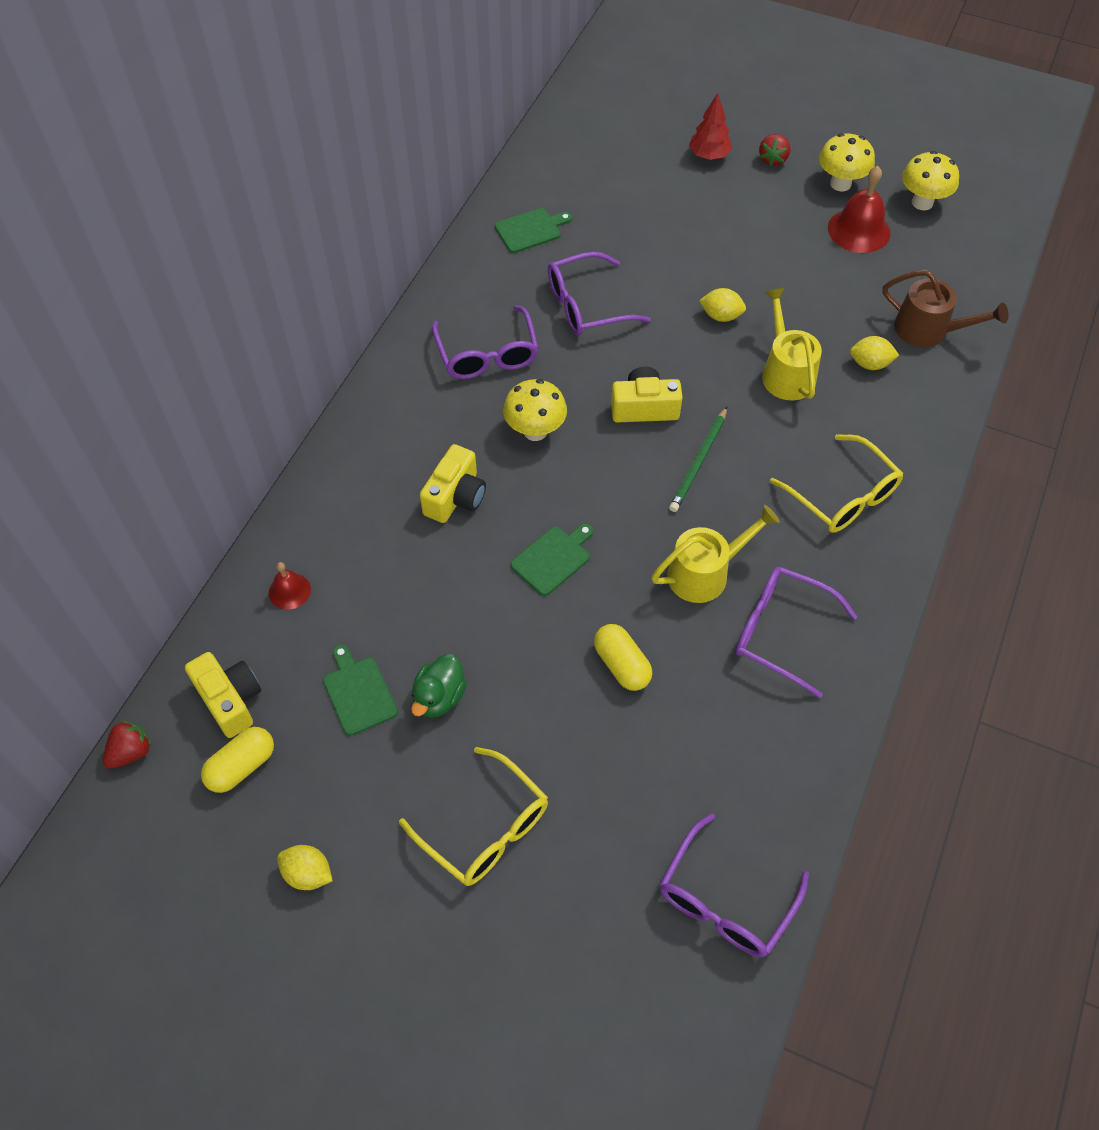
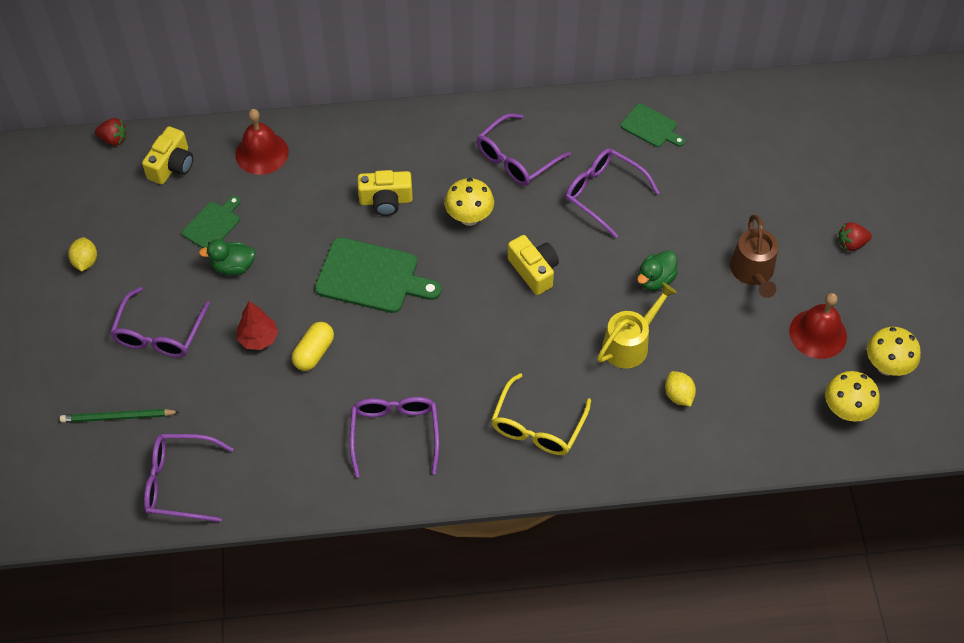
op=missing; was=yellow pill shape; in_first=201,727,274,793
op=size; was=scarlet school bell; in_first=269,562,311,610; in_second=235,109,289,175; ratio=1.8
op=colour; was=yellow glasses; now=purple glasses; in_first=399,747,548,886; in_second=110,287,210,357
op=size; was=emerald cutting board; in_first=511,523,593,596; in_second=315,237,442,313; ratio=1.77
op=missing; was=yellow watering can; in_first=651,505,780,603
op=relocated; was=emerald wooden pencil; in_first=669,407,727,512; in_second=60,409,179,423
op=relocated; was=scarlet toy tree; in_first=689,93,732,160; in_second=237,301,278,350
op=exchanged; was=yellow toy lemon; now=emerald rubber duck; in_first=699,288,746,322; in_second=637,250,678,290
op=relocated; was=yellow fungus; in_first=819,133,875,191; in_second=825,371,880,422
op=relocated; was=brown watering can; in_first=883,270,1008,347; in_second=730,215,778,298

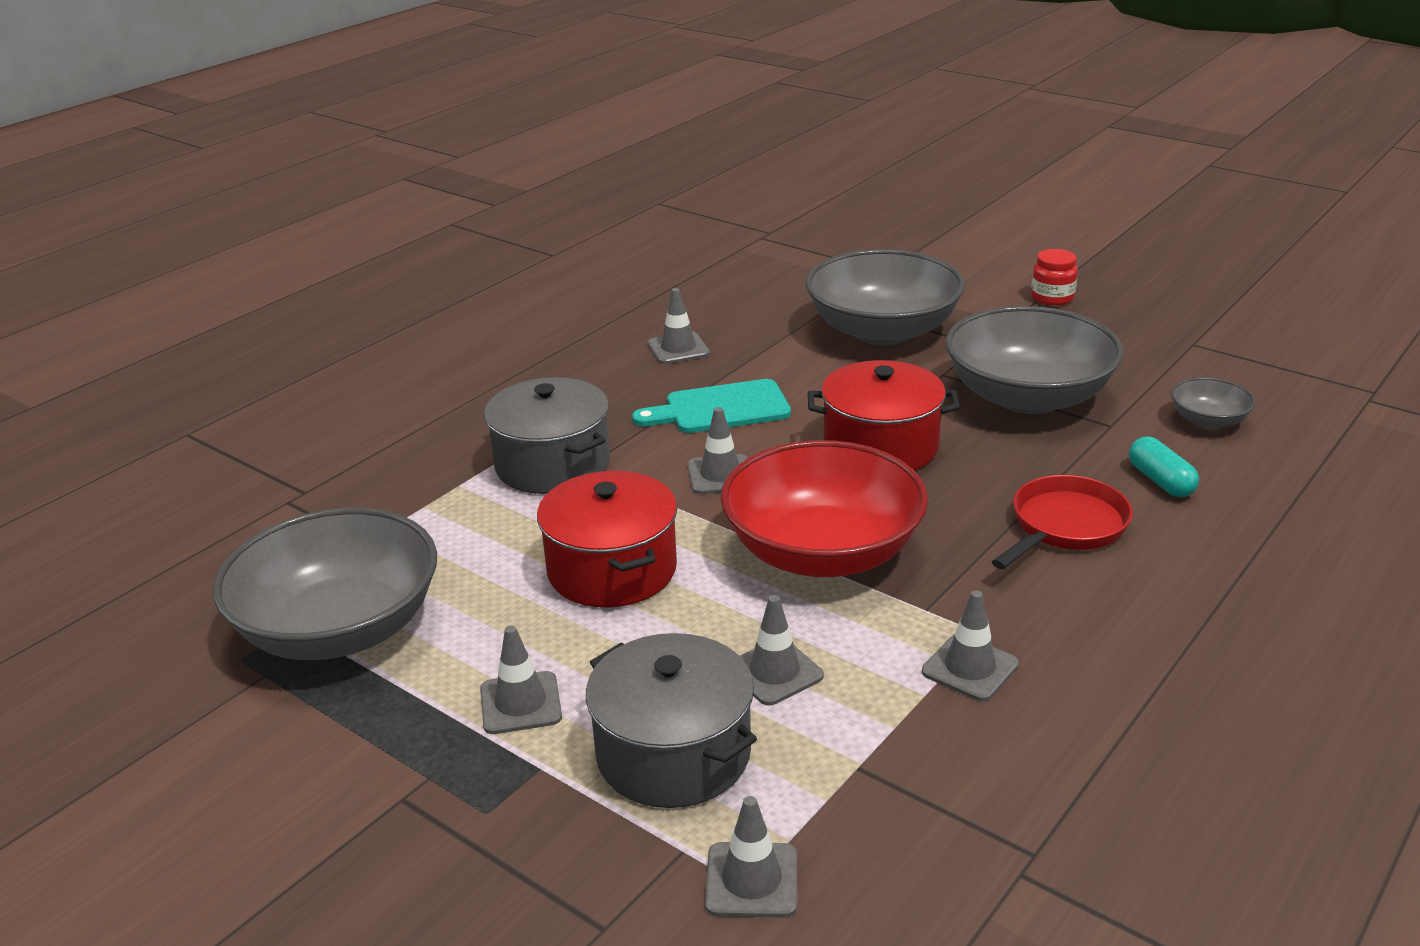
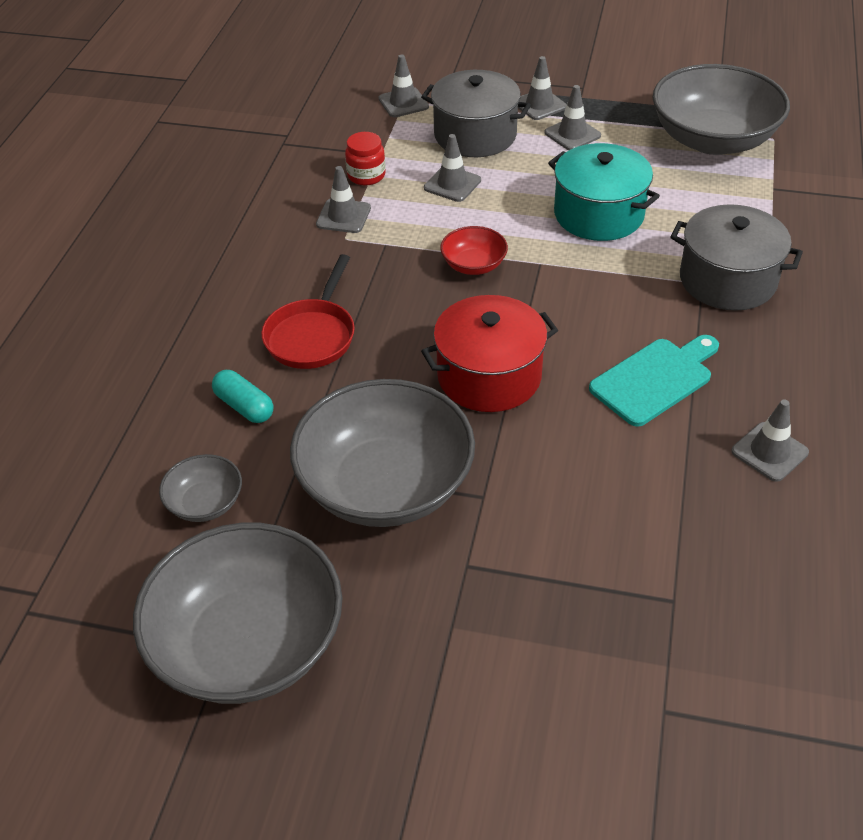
op=colour; was=scarlet cooking pot; now=teal cooking pot; in_first=537,471,677,608; in_second=548,143,660,241
op=relocated; was=gray road cone; in_first=688,407,748,494; in_second=518,56,567,120
op=size; was=scarlet serving bowl; in_first=721,440,928,577; in_second=440,226,508,275; ratio=0.45
op=relocated; was=gray serving bowl; in_first=806,249,965,345; in_second=133,523,342,704
op=relocated; was=scarlet jam jar; in_first=1031,249,1078,306; in_second=345,132,385,185

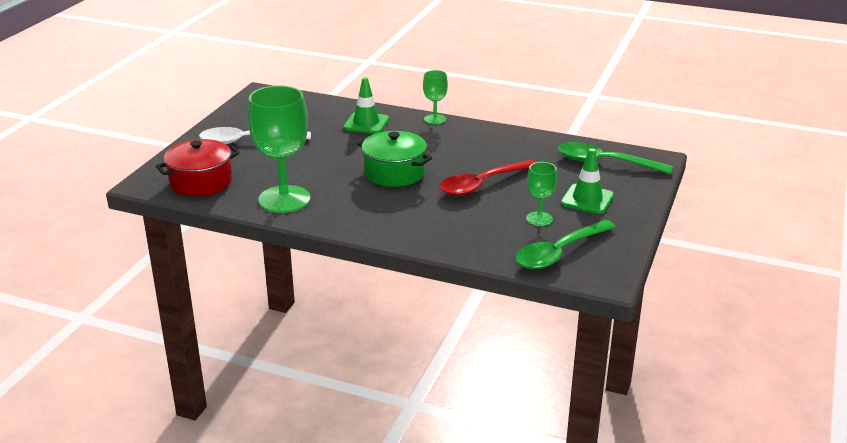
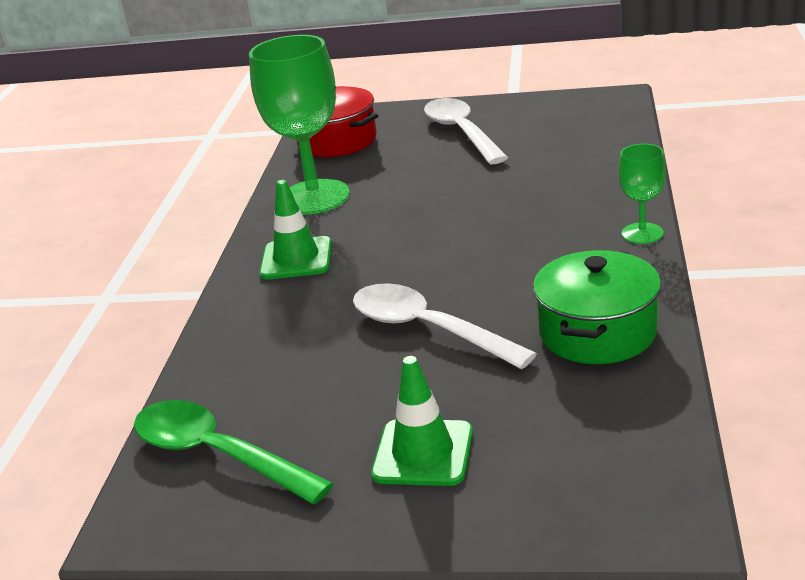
op=relocated; was=emerald road cone; in_first=343,77,389,134; in_second=260,180,332,279
op=relocated; was=emerald cooking pot; in_first=357,131,432,187; in_second=533,250,661,364
op=colour; was=scarlet spoon; now=white spoon; in_first=439,159,536,196; in_second=353,283,537,369
op=missing; was=emerald goblet; in_first=526,162,557,226
op=missing; was=emerald spoon; in_first=558,142,673,174

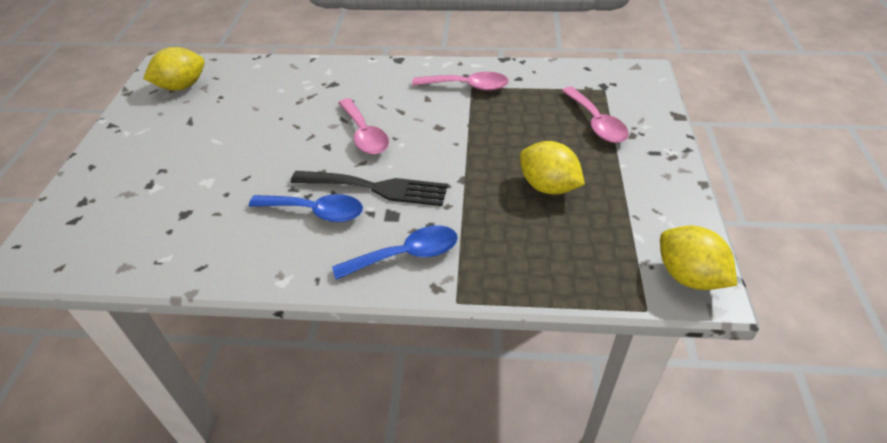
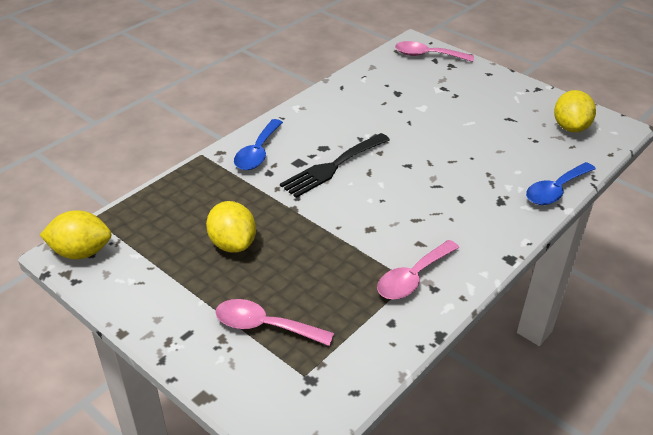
op=relocated; was=cobalt spoon; in_first=249,194,363,222; in_second=526,162,596,205
op=relocated; was=rosy spoon; in_first=338,98,389,155; in_second=395,41,474,62
op=spun; was=yellow toy lemon; in_first=520,141,585,195; in_second=206,201,256,253; clockwise=75

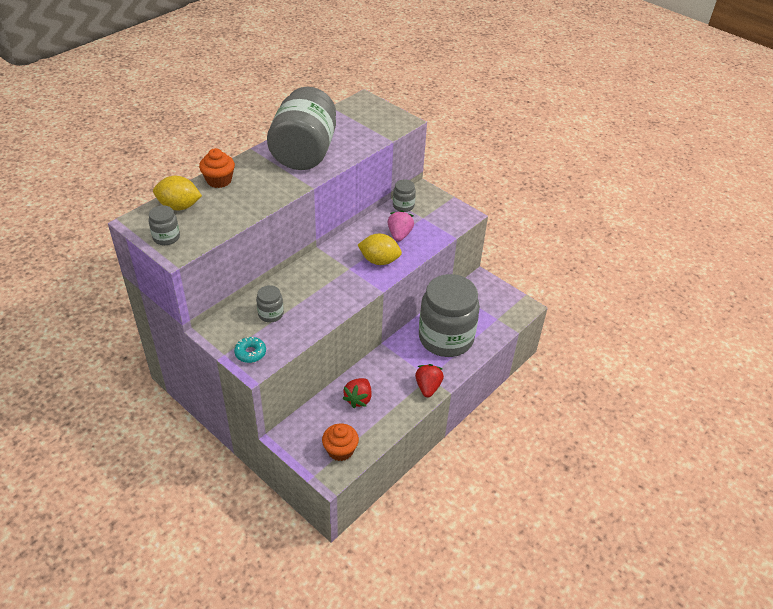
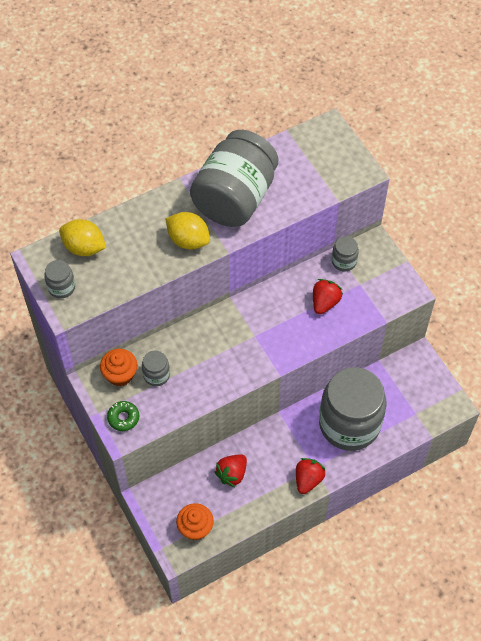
op=relocated; was=bright orange fairy cake; in_first=199,148,235,188; in_second=100,349,137,386
op=colour; was=teal donut; now=emerald donut; in_first=234,337,266,363; in_second=107,401,139,431
op=relocated; was=yellow toy lemon; in_first=358,234,402,265; in_second=165,212,210,249
op=colour; was=rosy toy strawberry; now=scarlet toy strawberry; in_first=388,210,414,241; in_second=313,279,343,314

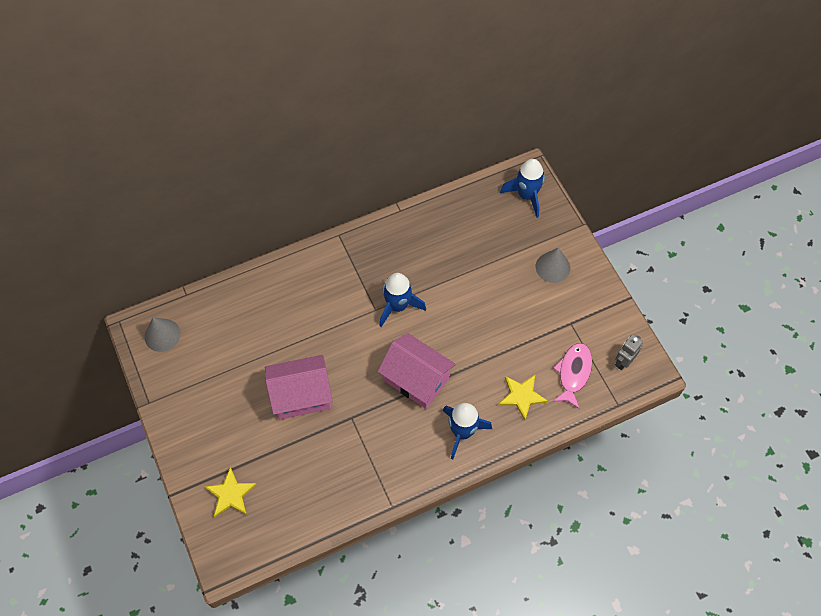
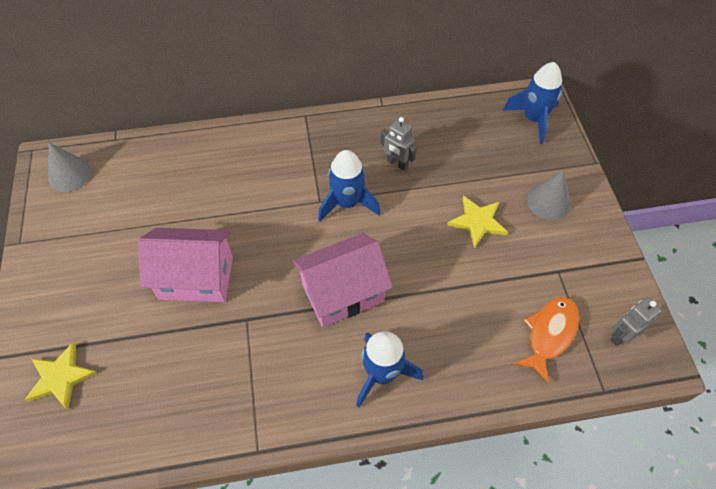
op=spun; was=rosy toy house; in_first=378,333,456,409; in_second=293,233,393,327; clockwise=-75
op=relocated; was=yellow five-pointed star; in_first=498,375,548,420; in_second=447,196,508,248
op=colour; was=rosy fish figure; now=bright orange fish figure; in_first=553,343,592,409; in_second=514,297,579,383
op=appeared; now=gray robot figure; in_second=380,117,417,170

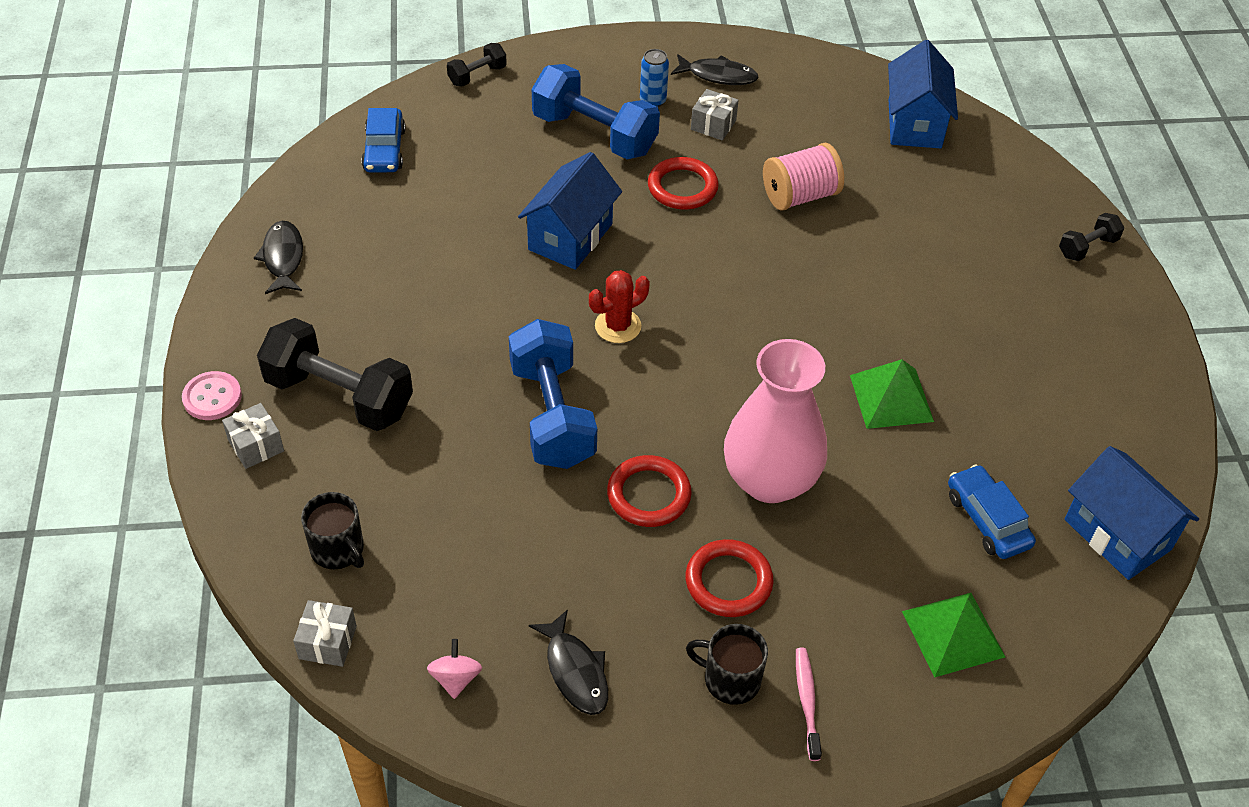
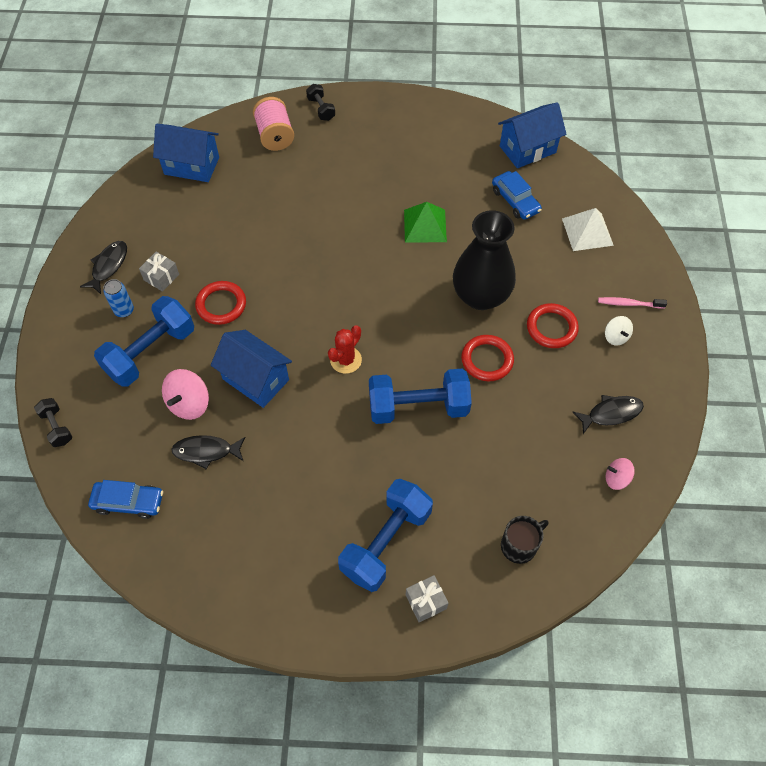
op=missing; was=rosy button; in_first=182,371,242,420
op=relocated; was=jet-black fish figure; in_first=254,221,303,294; in_second=171,435,245,469
op=colour; was=jet-black hand weight; now=cobalt hand weight; in_first=257,318,413,431; in_second=338,479,433,592
op=missing; was=gray present; in_first=293,600,357,667
op=spun; was=scarlet cactus; in_first=589,270,650,343; in_second=328,325,362,374; clockwise=60
op=exchanged; was=jet-black mug; now=white whirligig; in_first=686,624,768,705; in_second=605,316,633,346
op=colour; was=rosy vase; now=jet-black vase; in_first=724,339,827,503; in_second=453,210,516,310
op=relocated; was=rosy bobbin; in_first=763,143,844,211; in_second=253,97,294,151
op=colour; was=emerald solid pyramid; now=white solid pyramid; in_first=902,593,1005,678; in_second=562,208,614,251
op=spun; was=cobalt car; in_first=948,464,1036,559; in_second=492,171,542,220; clockwise=-105
op=appeared; now=rosy whirligig; in_second=162,369,209,420

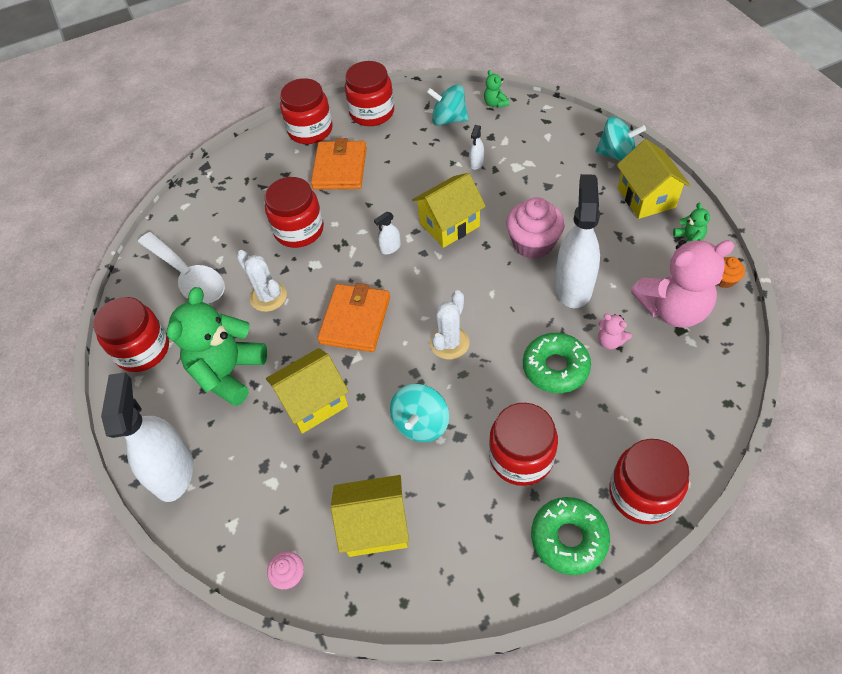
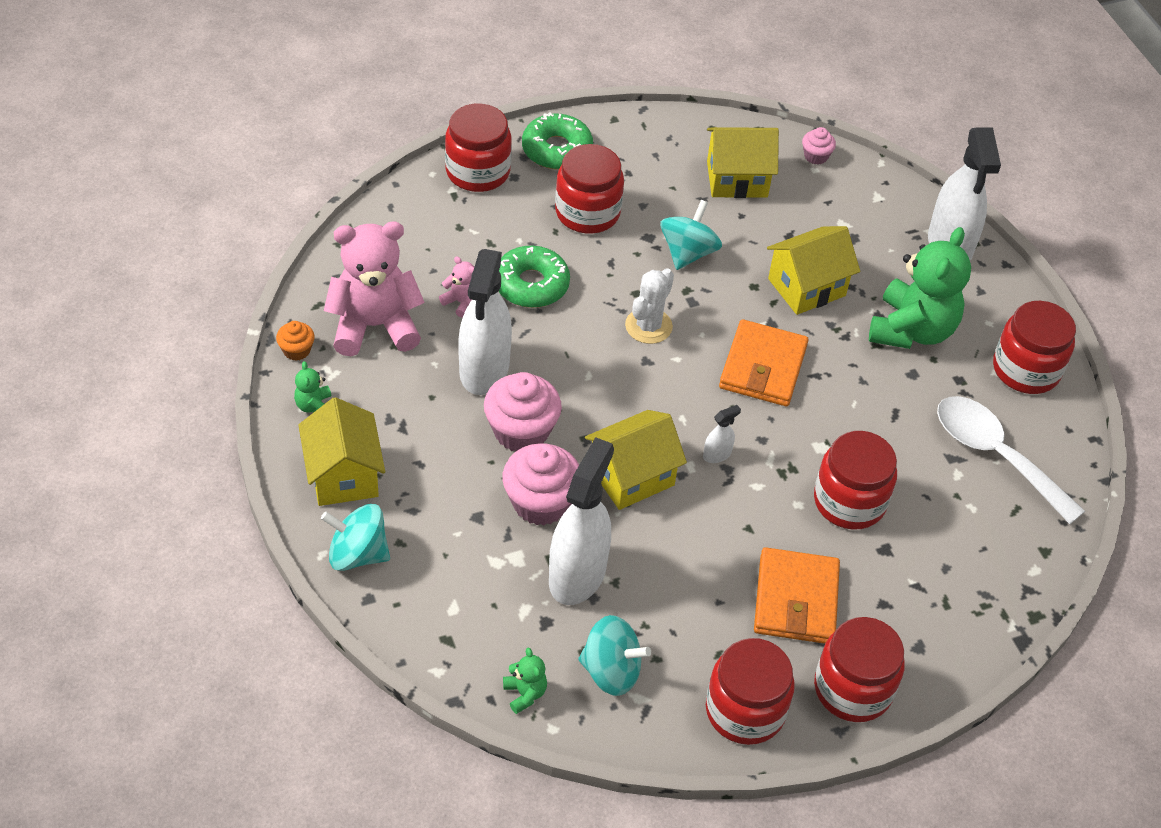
op=missing; was=white cactus; in_first=237,250,287,312
op=size; was=white spray cleaner; in_first=469,125,484,170; in_second=549,437,614,605; ratio=2.42
op=appeared; now=rosy fairy cake; in_second=502,443,579,525

